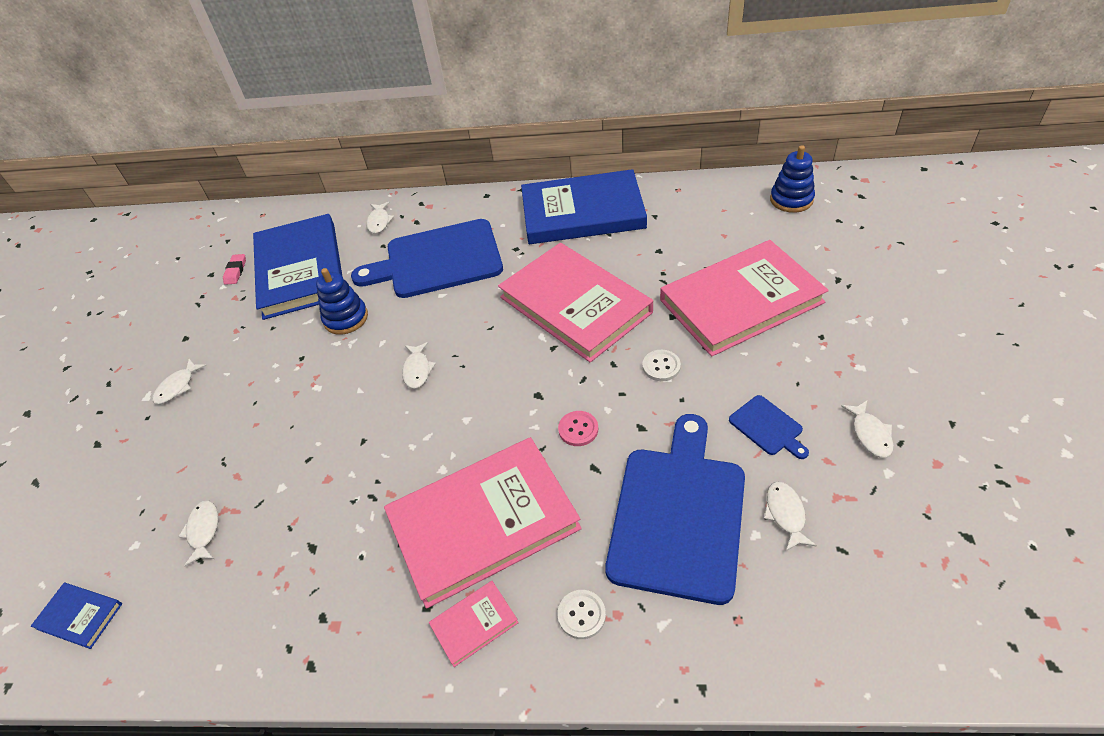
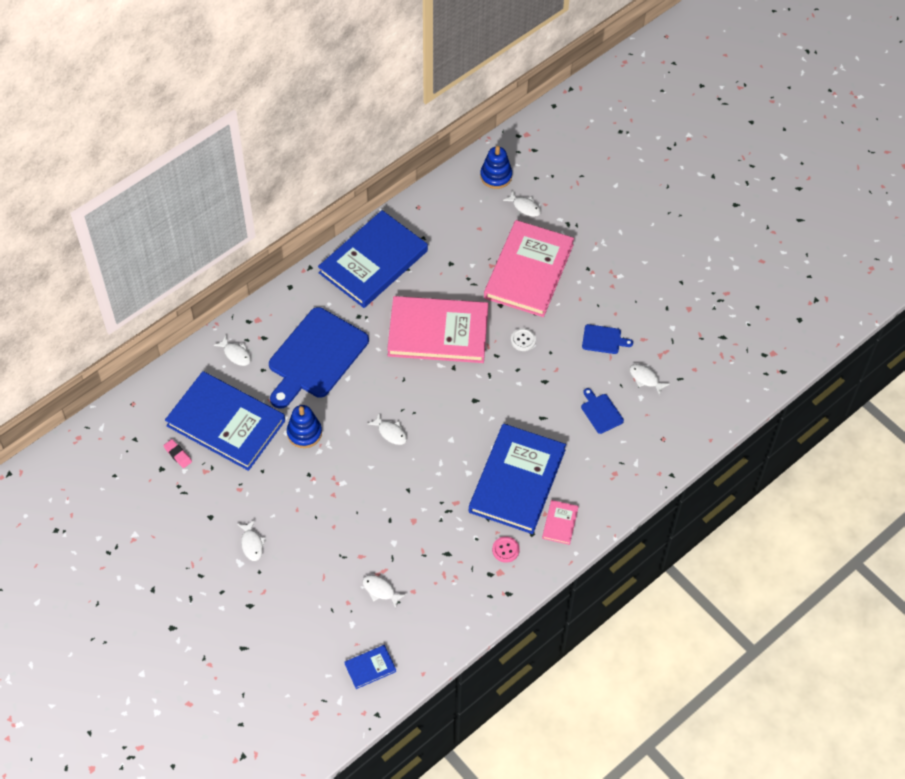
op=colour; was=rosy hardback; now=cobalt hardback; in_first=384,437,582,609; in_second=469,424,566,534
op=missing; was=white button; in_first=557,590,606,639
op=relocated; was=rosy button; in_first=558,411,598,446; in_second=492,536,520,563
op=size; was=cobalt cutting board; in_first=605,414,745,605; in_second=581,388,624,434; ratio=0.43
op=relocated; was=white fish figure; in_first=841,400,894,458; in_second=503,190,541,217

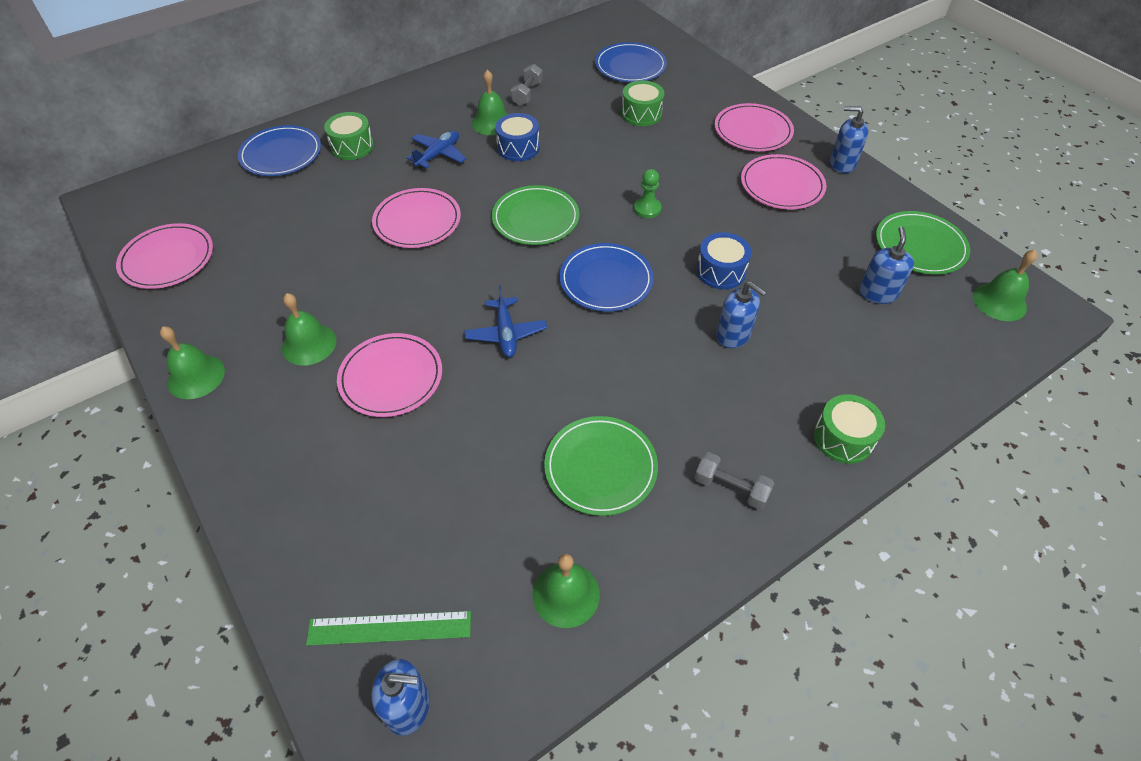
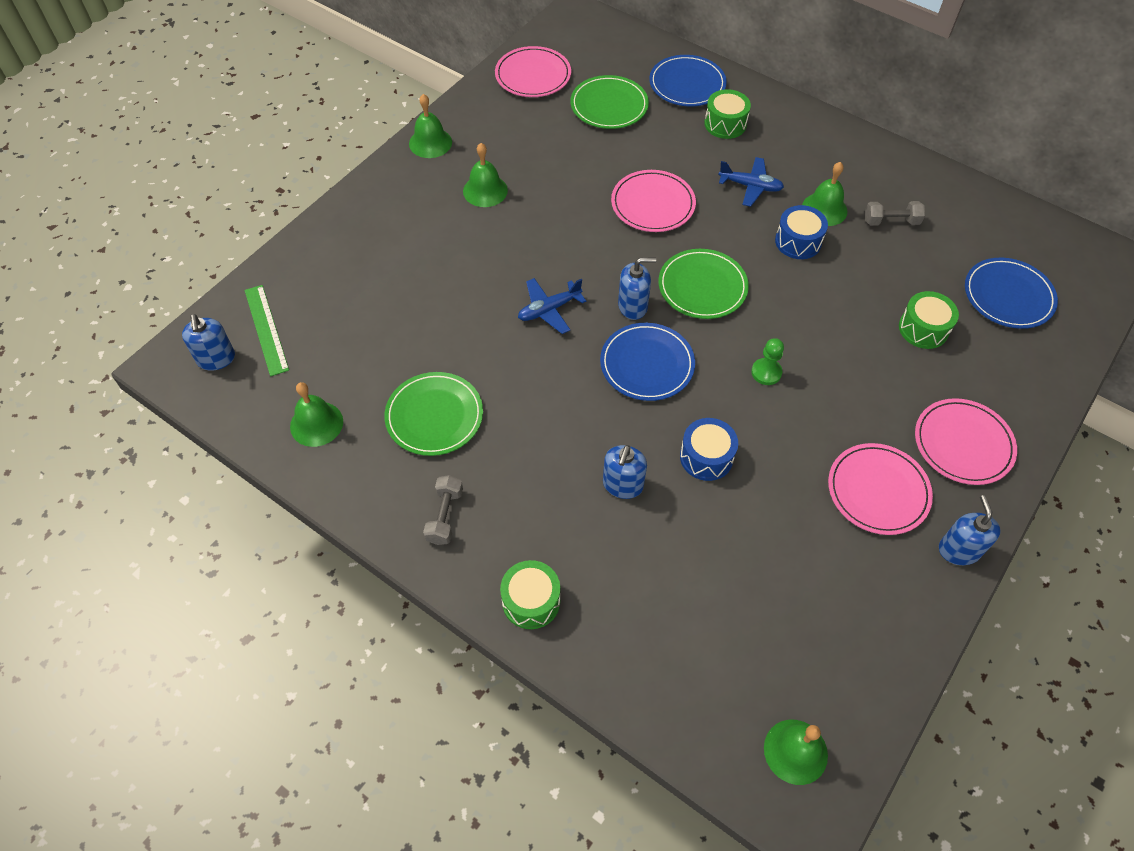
op=missing; was=rosy flat dish; in_first=337,333,442,417
op=relocated; was=cobalt soap pump; in_first=859,227,914,304; in_second=618,257,656,320
op=relocated; was=emerald flat dish; in_first=876,211,970,275; in_second=570,75,649,129

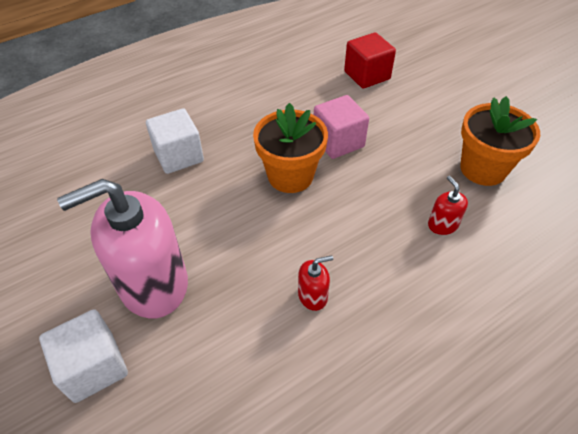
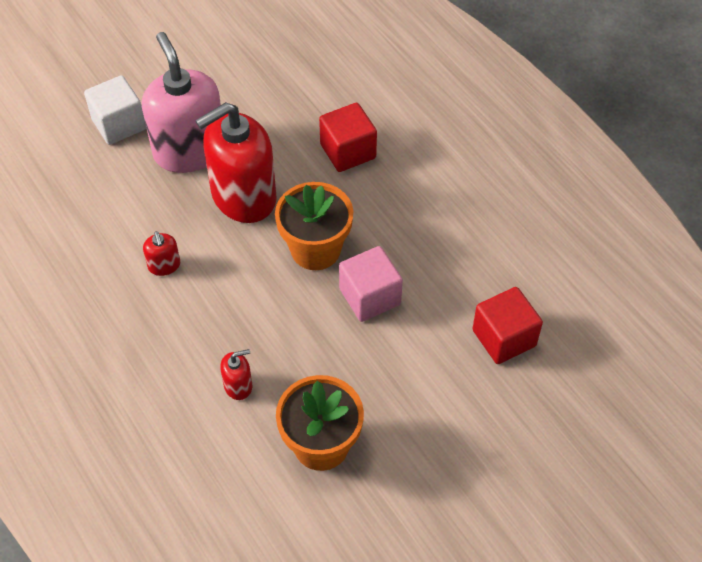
op=colour; was=white cube; now=scarlet cube; in_first=146,108,204,174; in_second=319,103,377,172
op=appeared; now=scarlet soap pump; in_second=195,102,277,223

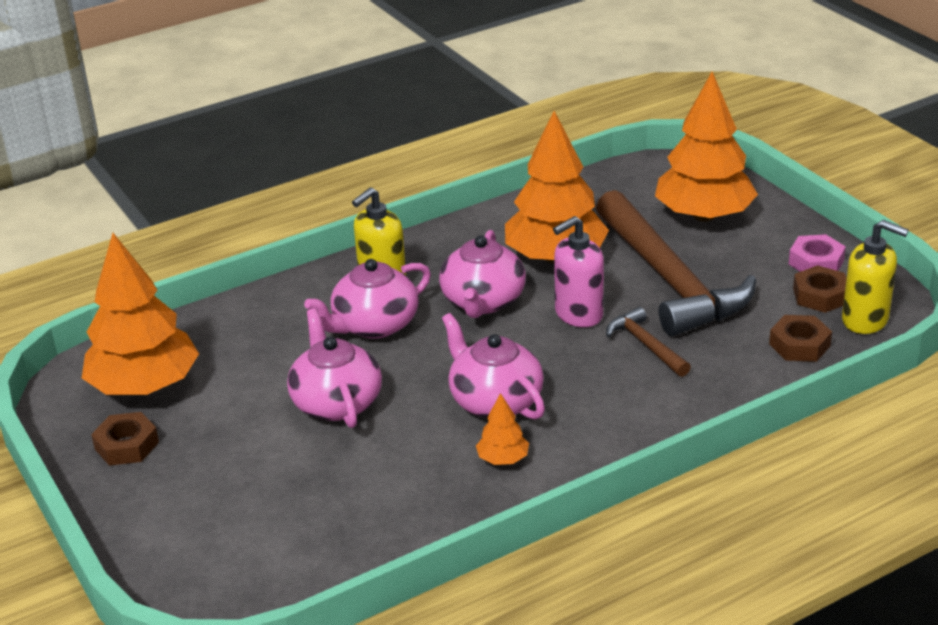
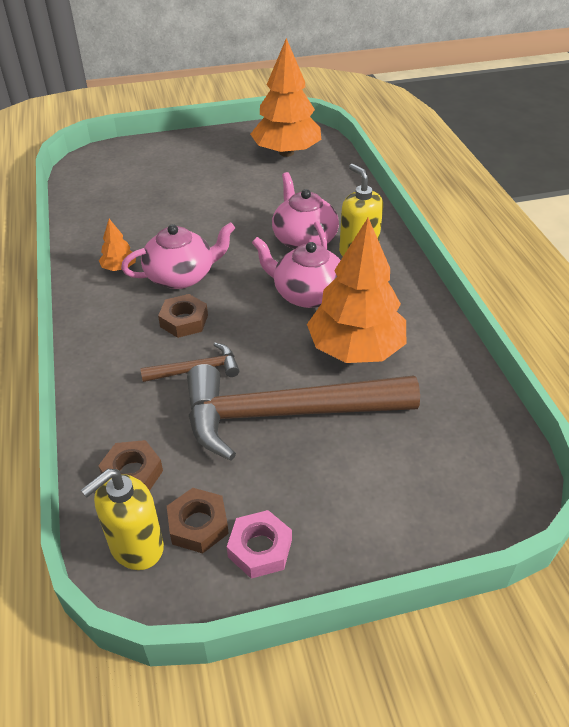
op=relocated; was=brown hexagon nut; in_first=91,412,159,466; in_second=158,294,208,338
op=missing; was=rosy tea pot; in_first=287,308,382,428
op=missing; was=rosy soap pump; in_first=553,216,604,327
op=missing; was=bright orange toy tree; in_first=655,72,758,222

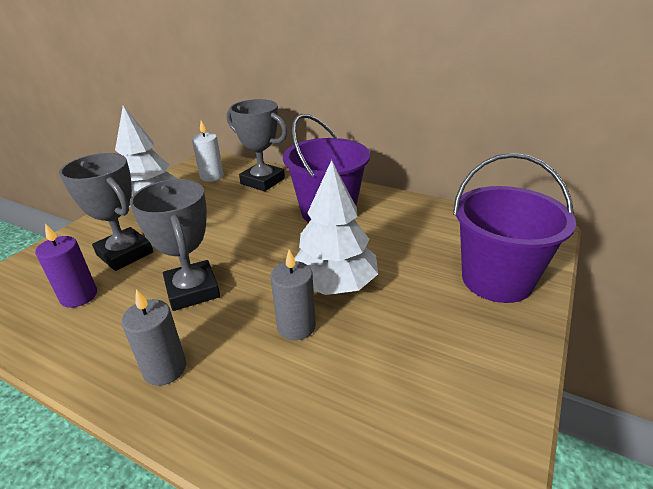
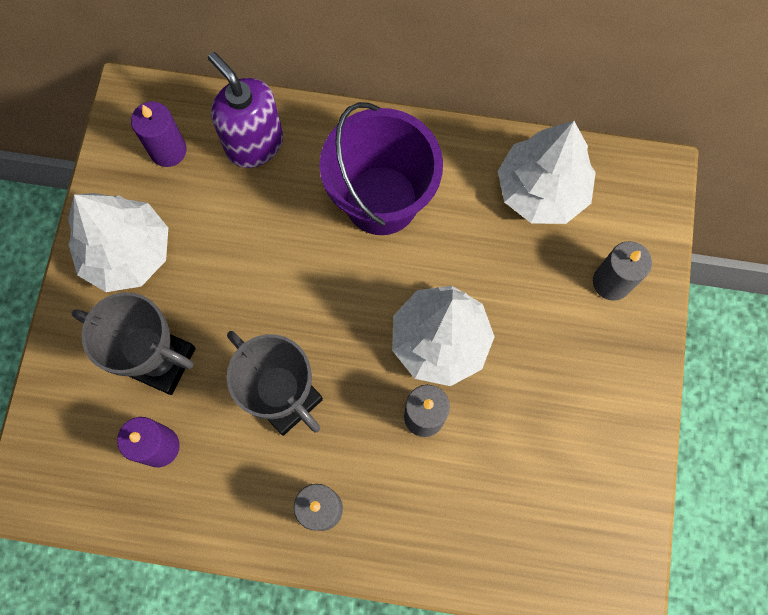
op=colour; was=white pillar candle; now=purple pillar candle; in_first=192,121,224,182; in_second=131,101,187,167
op=exchanged; was=gray prize cup; now=purple soap pump; in_first=227,99,287,191; in_second=208,52,283,168
op=exchanged; was=purple sand bucket; now=gray pillar candle; in_first=453,153,576,303; in_second=593,241,652,301
op=appeared; now=white toy tree; in_second=498,121,596,224

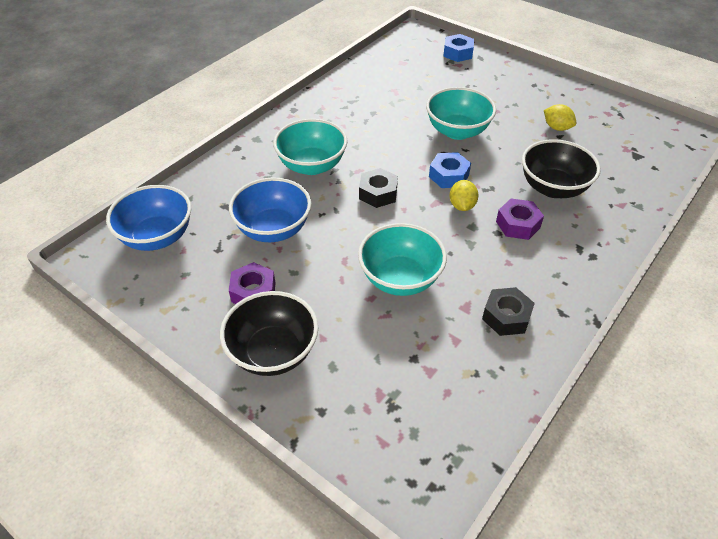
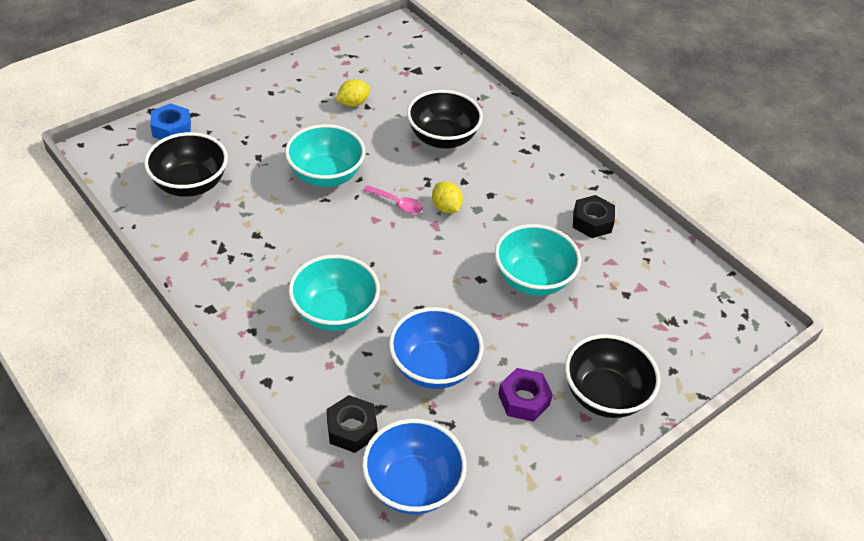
op=relocated; was=jet-black hexagon nut; in_first=359,168,398,208; in_second=327,395,378,453
op=exchanged; was=cobalt hexagon nut; now=rosy spoon; in_first=429,152,471,188; in_second=364,185,423,214
op=spun; was=yellow toy lemon; in_first=449,180,479,211; in_second=432,181,463,213; clockwise=45
op=missing; was=purple hexagon nut; in_first=496,198,544,240
op=appeared; now=jet-black serving bowl; in_second=144,132,228,197

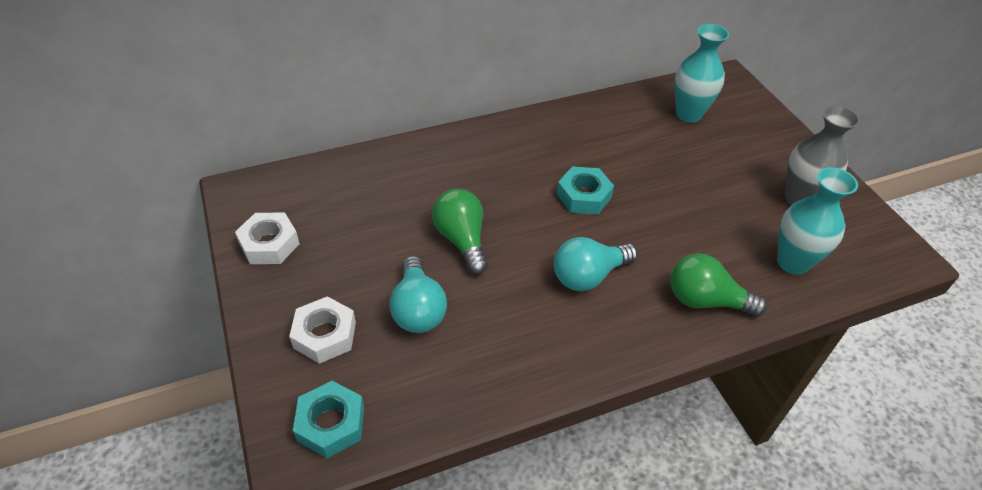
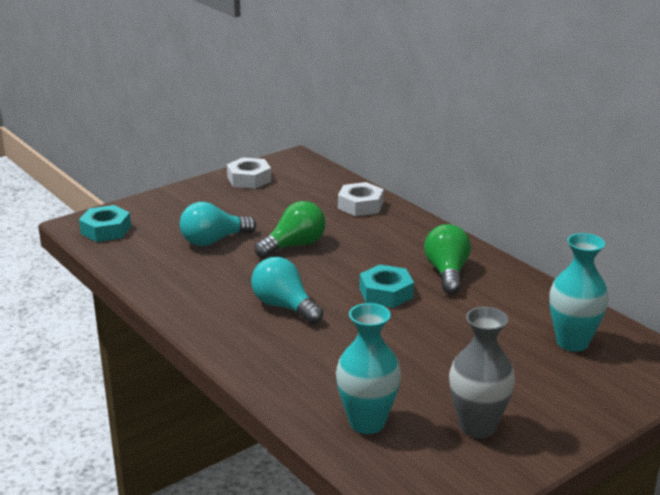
op=relocated; was=white hexagon nut; in_first=289,296,356,364; in_second=338,182,384,216
op=relocated; was=emerald bulb; in_first=670,253,767,317; in_second=424,224,471,294

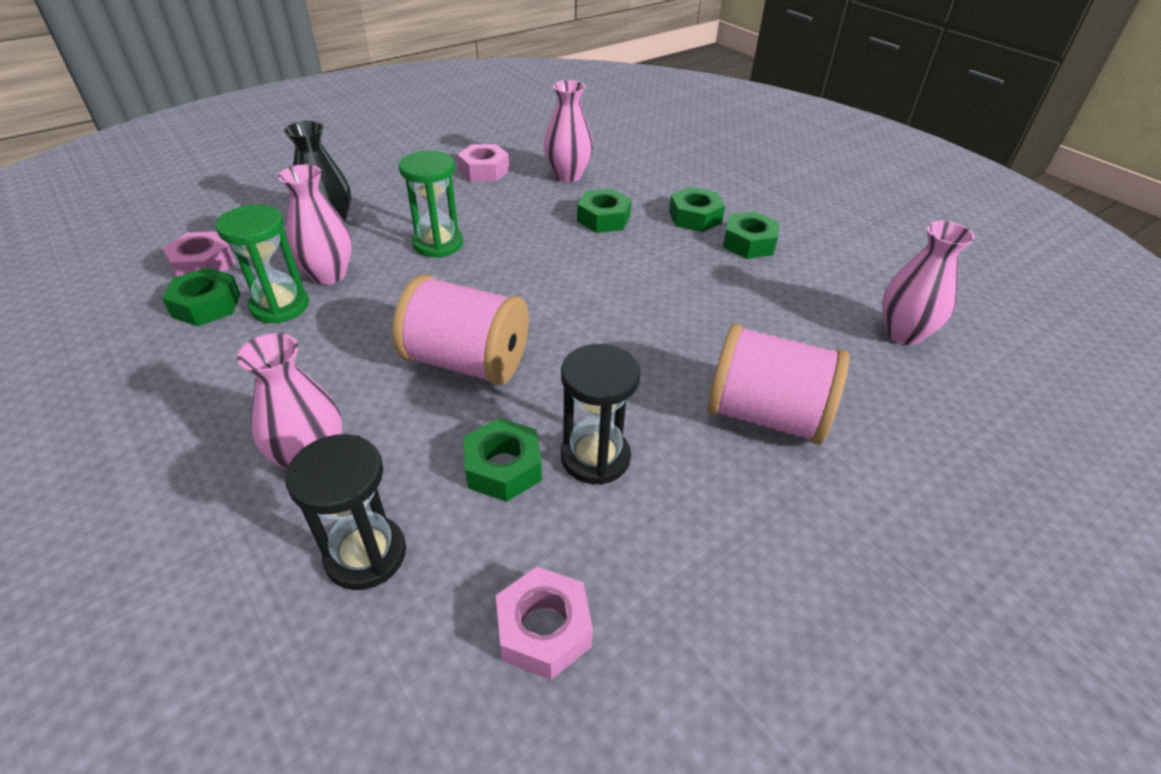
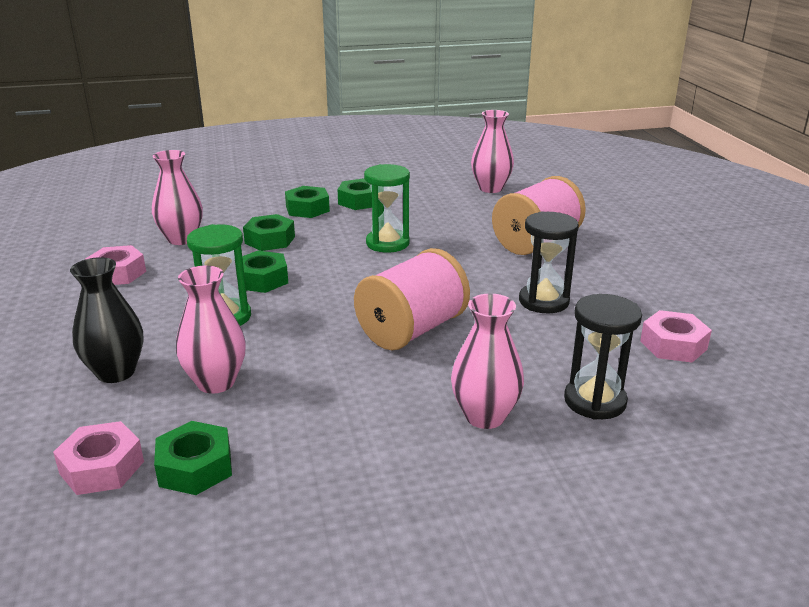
op=relocated; was=emerald sandglass; in_first=216,204,309,323; in_second=364,164,410,253
op=relocated; was=emerald hexagon nut; in_first=464,418,542,502; in_second=235,251,288,293

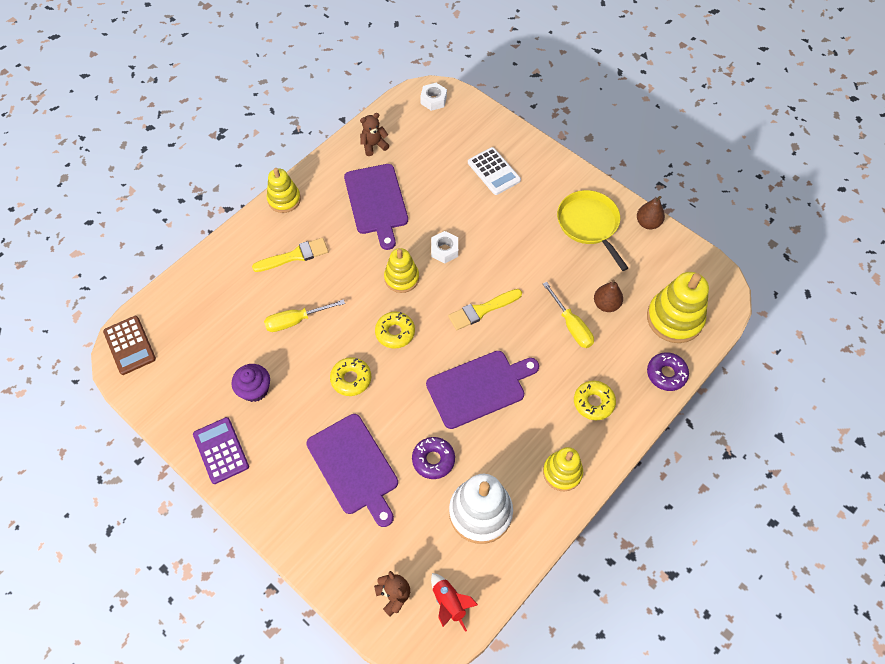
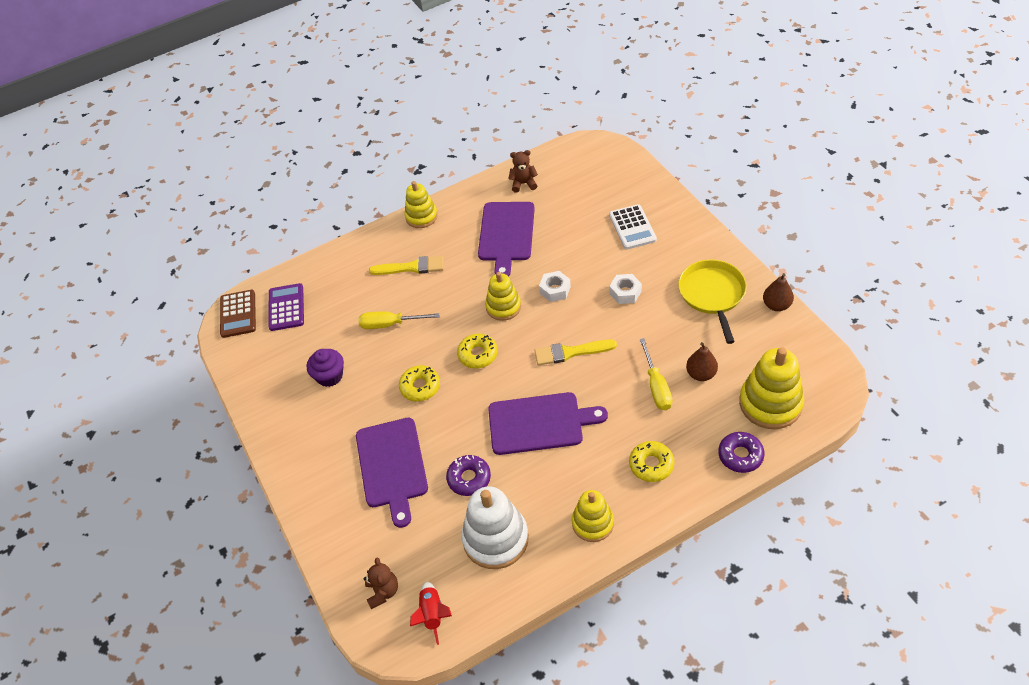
op=relocated; was=purple calculator; in_first=193,417,249,484; in_second=268,283,304,331
op=relocated; was=white hexagon nut; in_first=420,83,447,111; in_second=609,274,642,304

